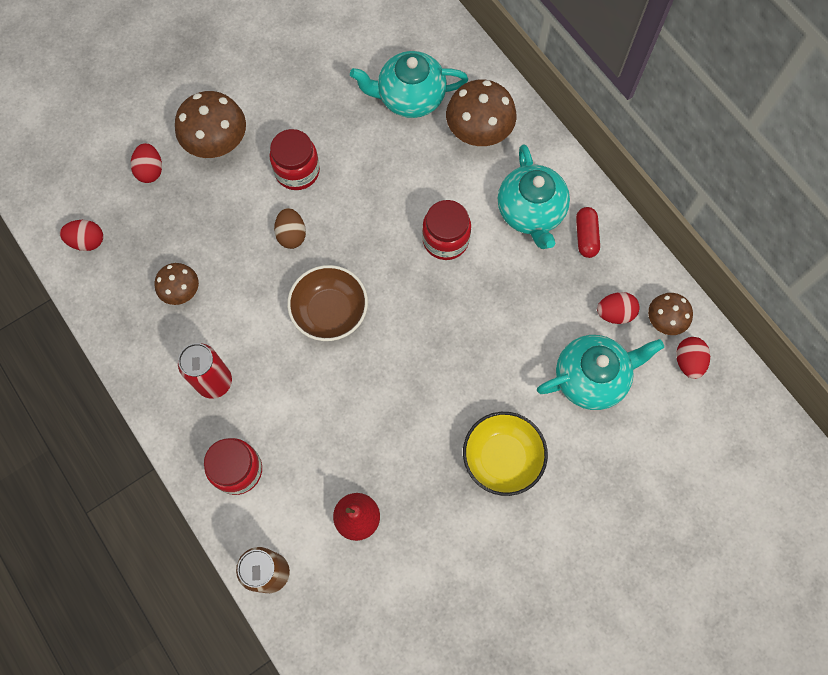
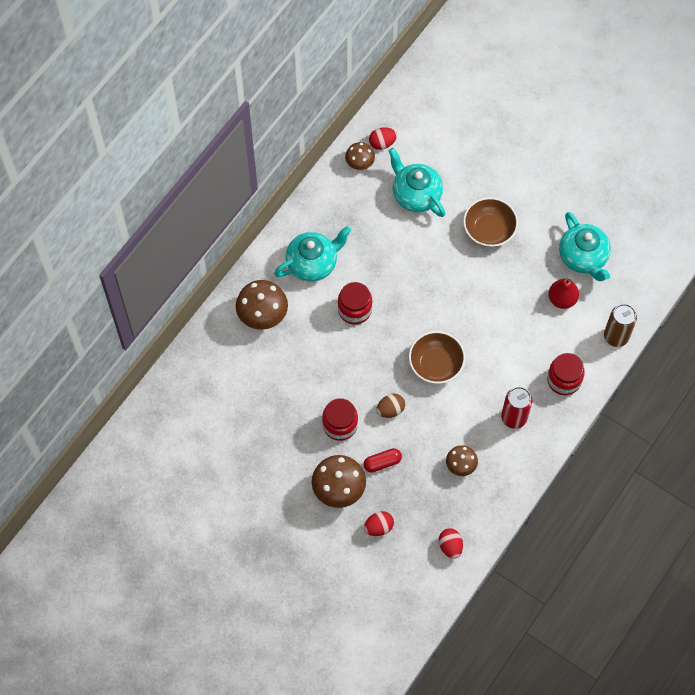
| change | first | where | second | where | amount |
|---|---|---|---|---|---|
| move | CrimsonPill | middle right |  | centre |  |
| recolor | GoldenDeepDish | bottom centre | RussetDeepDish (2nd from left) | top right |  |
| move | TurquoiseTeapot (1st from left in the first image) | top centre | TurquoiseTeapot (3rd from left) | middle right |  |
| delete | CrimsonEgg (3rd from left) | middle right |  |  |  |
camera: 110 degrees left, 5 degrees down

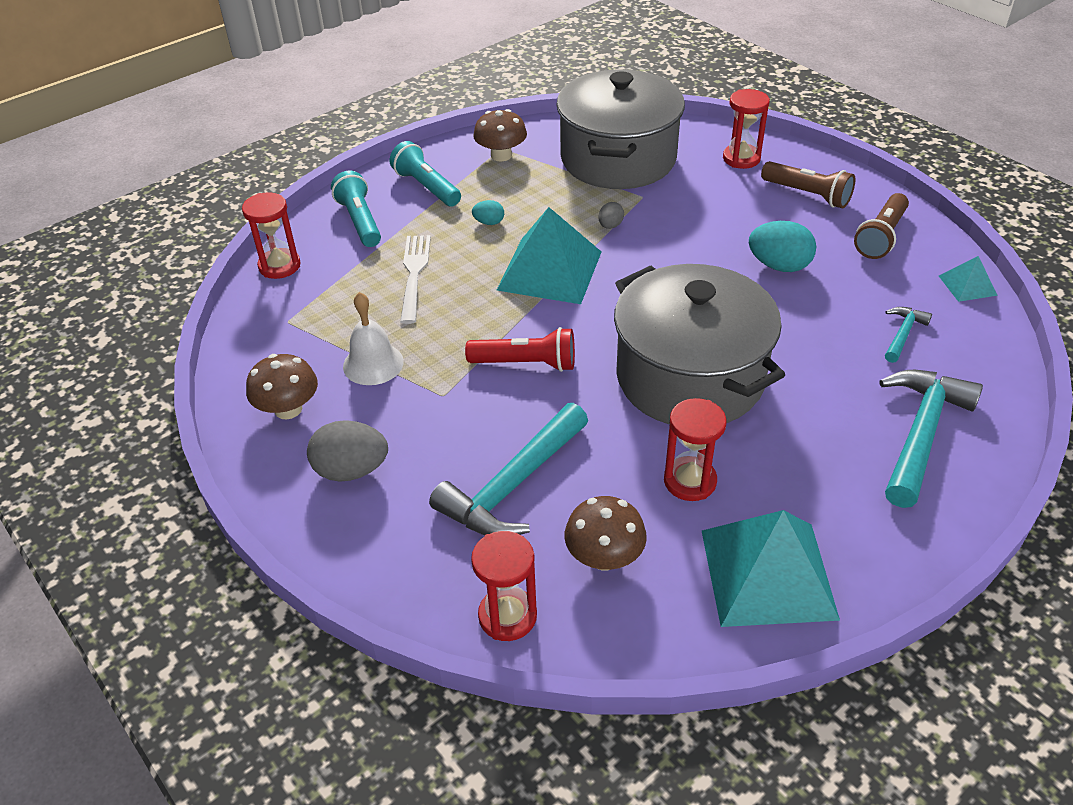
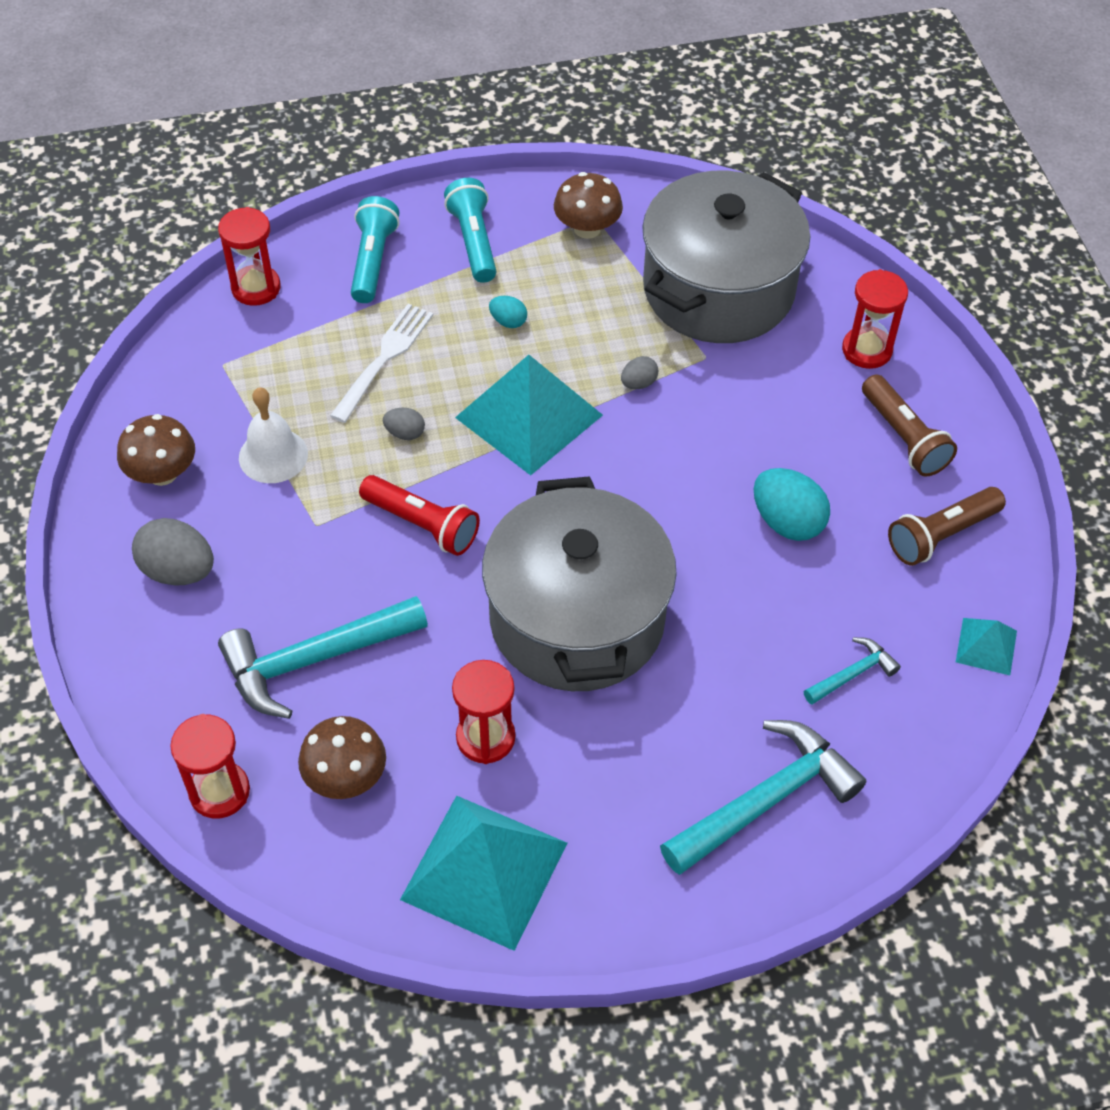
| change | first | where | second | where | amount |
|---|---|---|---|---|---|
| insert |  |  | GrayEgg (2nd from left) | centre |  |
camera: 25 degrees right, 10 degrees up

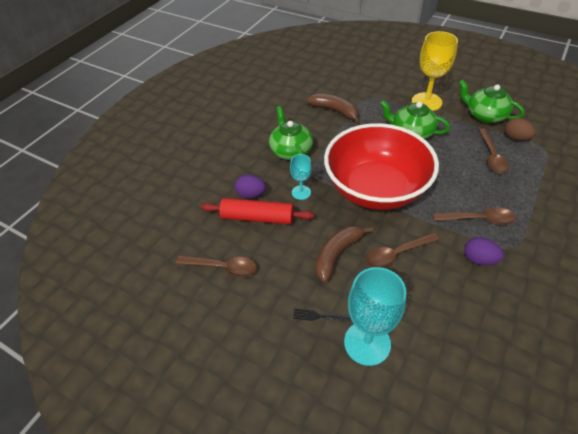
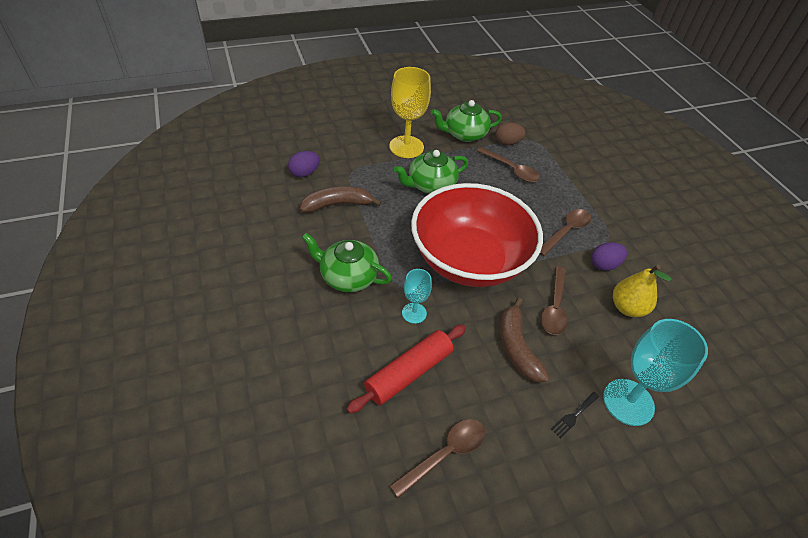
| change | first | where | second | where | amount |
|---|---|---|---|---|---|
| move | VioletEgg (1st from left) | centre |  | top centre |  |
| insert |  |  | GoldenToyPear | middle right |  |
camera: 55 degrees left, 0 degrees up

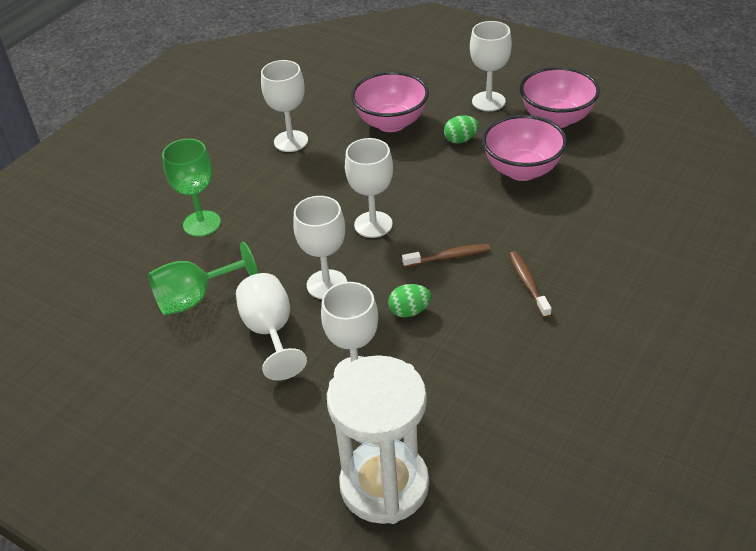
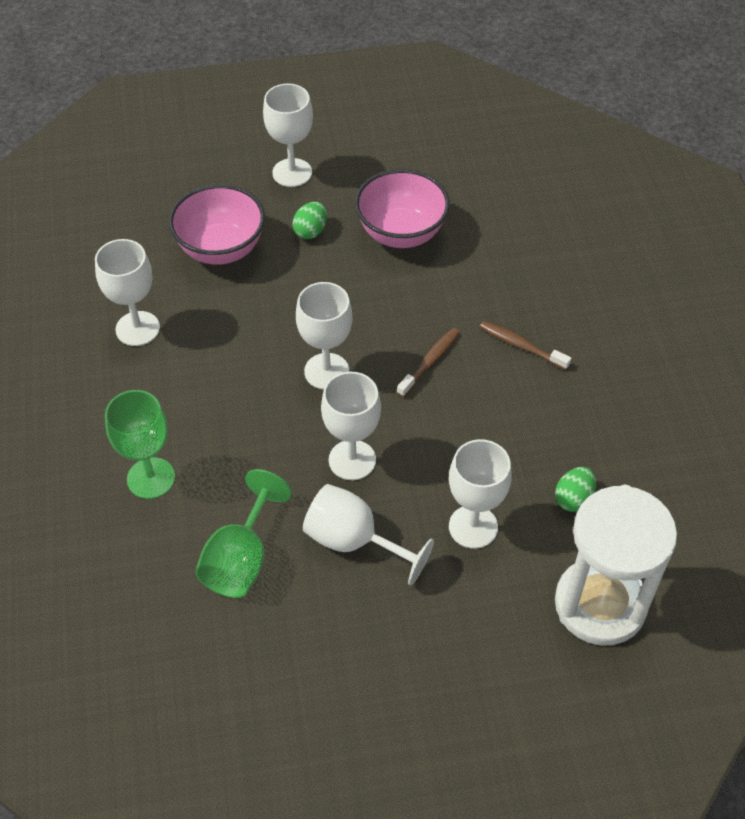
| change | first | where | second | where | amount |
|---|---|---|---|---|---|
| move | GreenEgg (1st from left in the first image) | centre | GreenEgg (2nd from left) | middle right |  |
| delete | RosePinkDeepDish (3rd from left) | top right |  |  |  |
camera: 45 degrees left, 10 degrees up

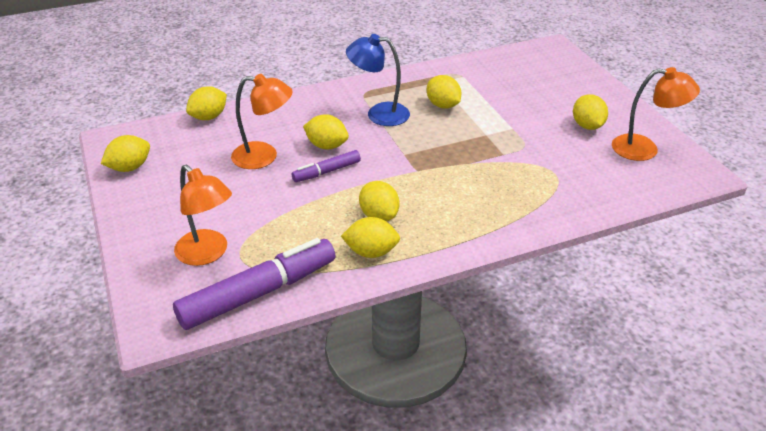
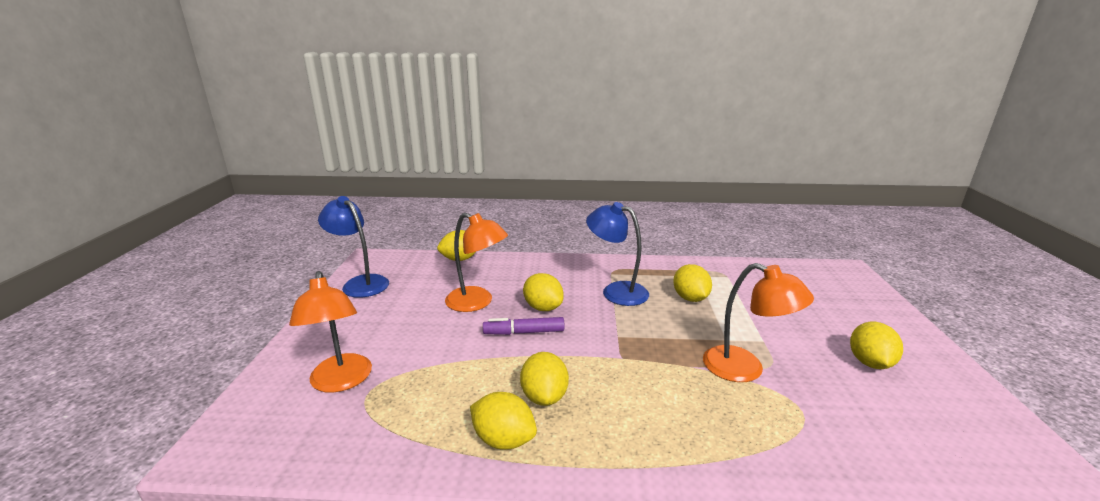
| change | first | where | second | where | amount |
|---|---|---|---|---|---|
| replace | GoldenLemon (1st from left) | middle left | CobaltReadingLamp (1st from left) | middle left |  |
| move | BrightOrangeReadingLamp (3rd from left) | top right |  | middle right |  |
| delete | VioletMarkerPen (1st from left) | middle left |  |  |  |
camera: 25 degrees right, 15 degrees down

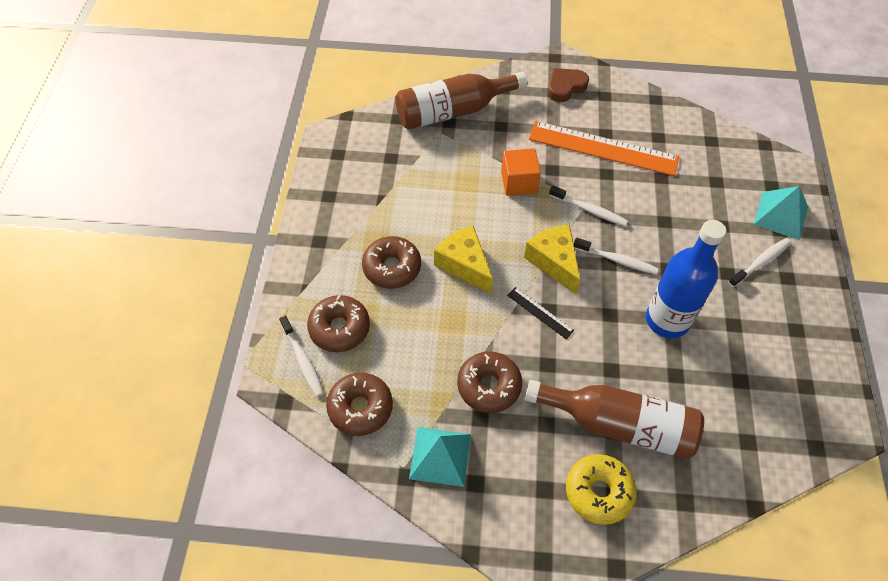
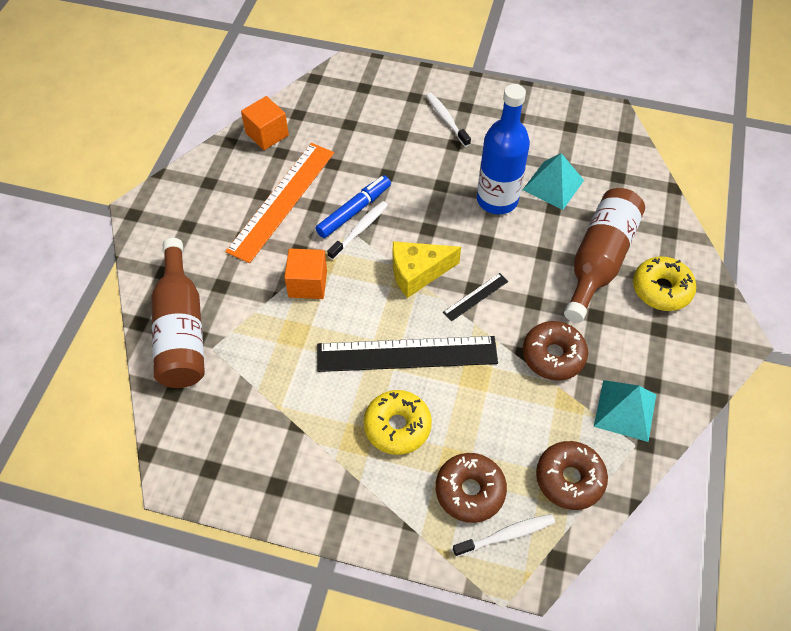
| change | first | where | second | where | amount |
|---|---|---|---|---|---|
| insert |  |  | BrightOrangeCube (1st from left) | top centre |  |
| insert |  |  | CobaltMarkerPen | top centre |  |
| replace | GoldenPieceOfCheese (1st from left) | centre | JetBlackMeasuringStick (1st from left) | centre |  |
| recolor | RussetGlazedDonut (3rd from left) | centre | GoldenGlazedDonut (1st from left) | bottom centre |  |
| move | TurquoiseSolidPyramid (2nd from left in the first image) | middle right | TurquoiseSolidPyramid (1st from left) | top right |  |
| delete | RussetHeart | top centre |  |  |  |
| delete | SnowWhiteDentalBrush (3rd from left) | middle right |  |  |  |
camera: 80 degrees left, 0 degrees up

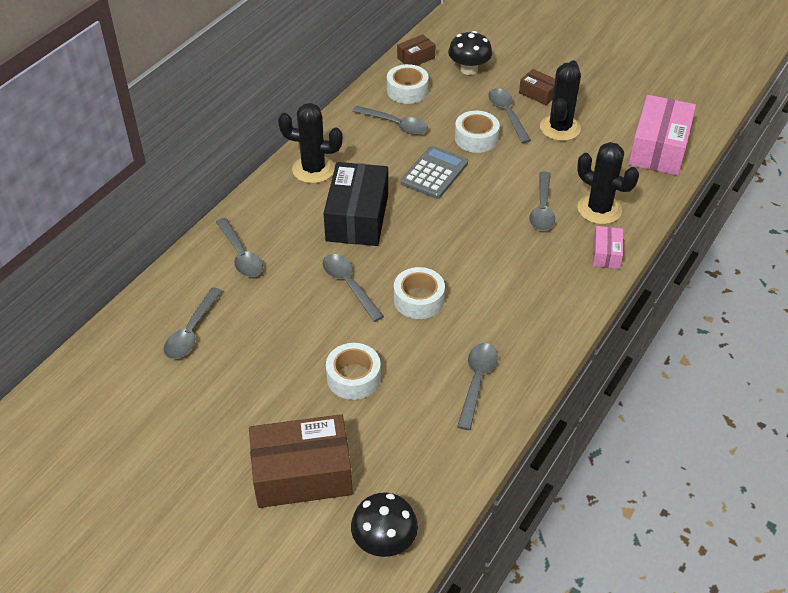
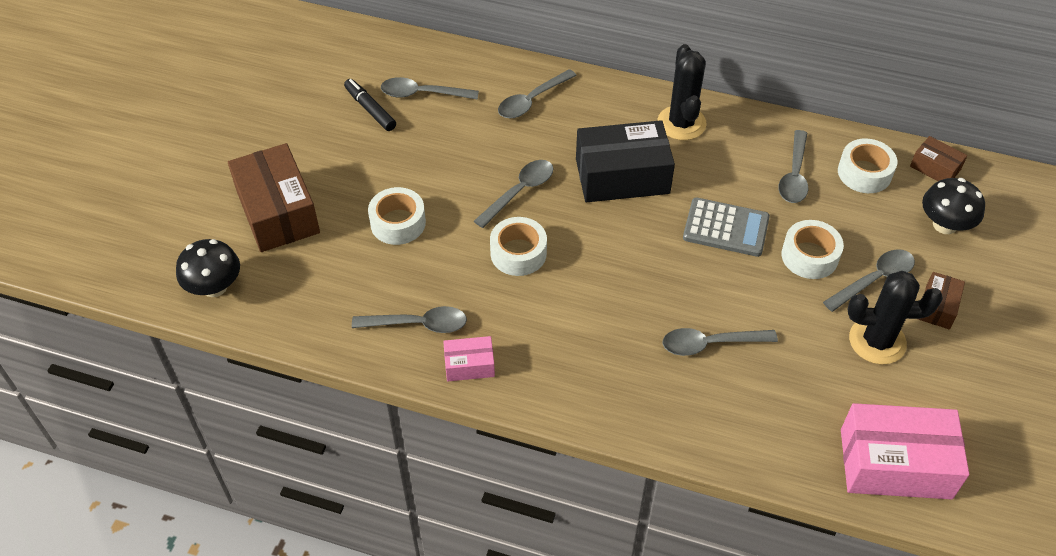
| change | first | where | second | where | amount |
|---|---|---|---|---|---|
| insert |  |  | JetBlackMarkerPen | top centre |  |
| move | RosePinkPackage (1st from left) | middle right |  | centre |  |
| delete | JetBlackSaguaroCactus (3rd from left) | top right |  |  |  |
camera: 75 degrees right, 5 degrees up

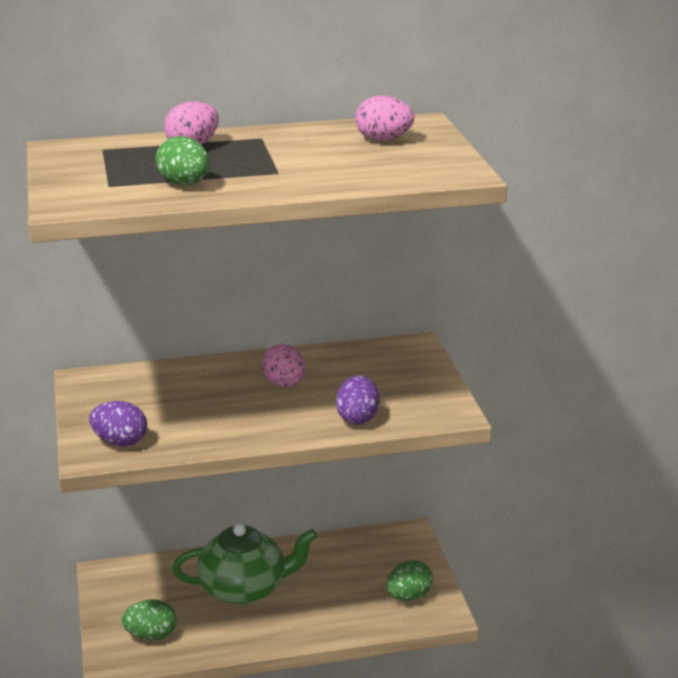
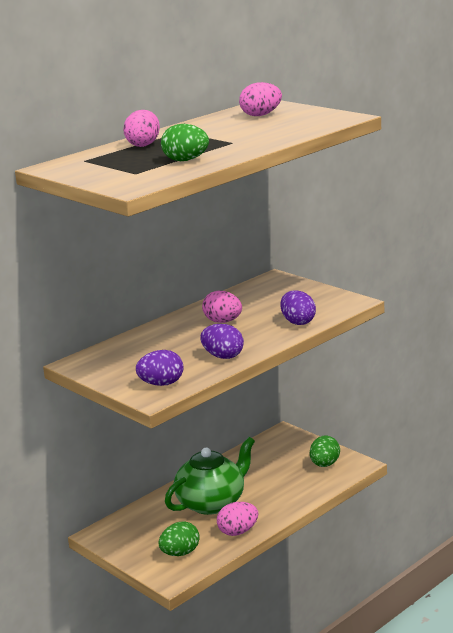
| change | first | where | second | where | amount |
|---|---|---|---|---|---|
| insert |  |  | VioletEgg (2nd from left) | centre |  |
| insert |  |  | RosePinkEgg (3rd from left) | bottom centre |  |
camera: 30 degrees left, 5 degrees down

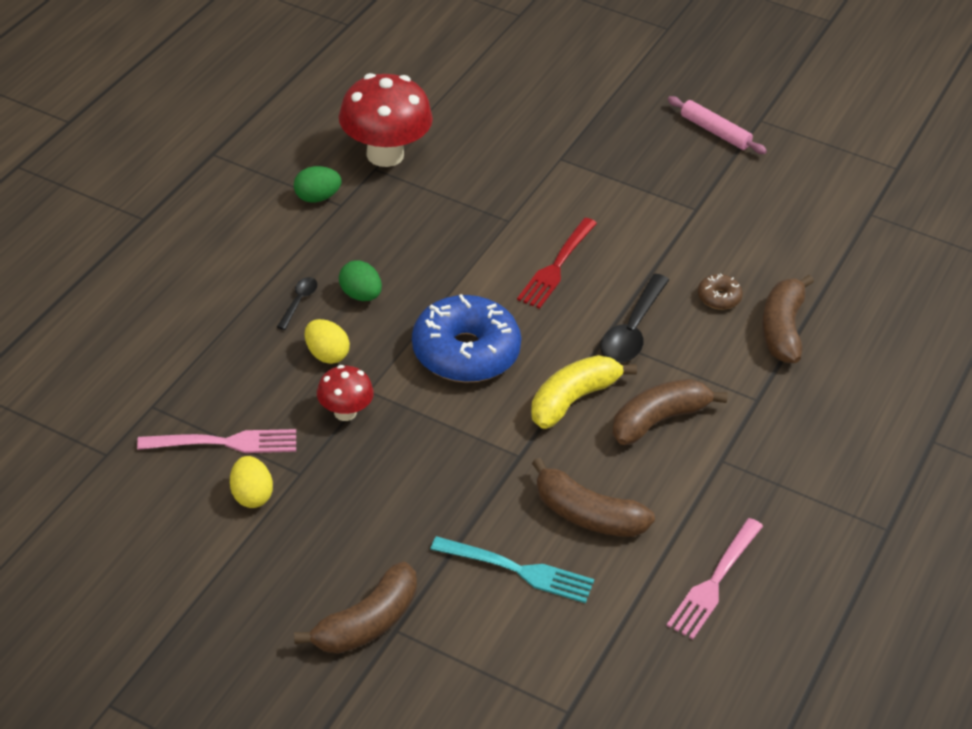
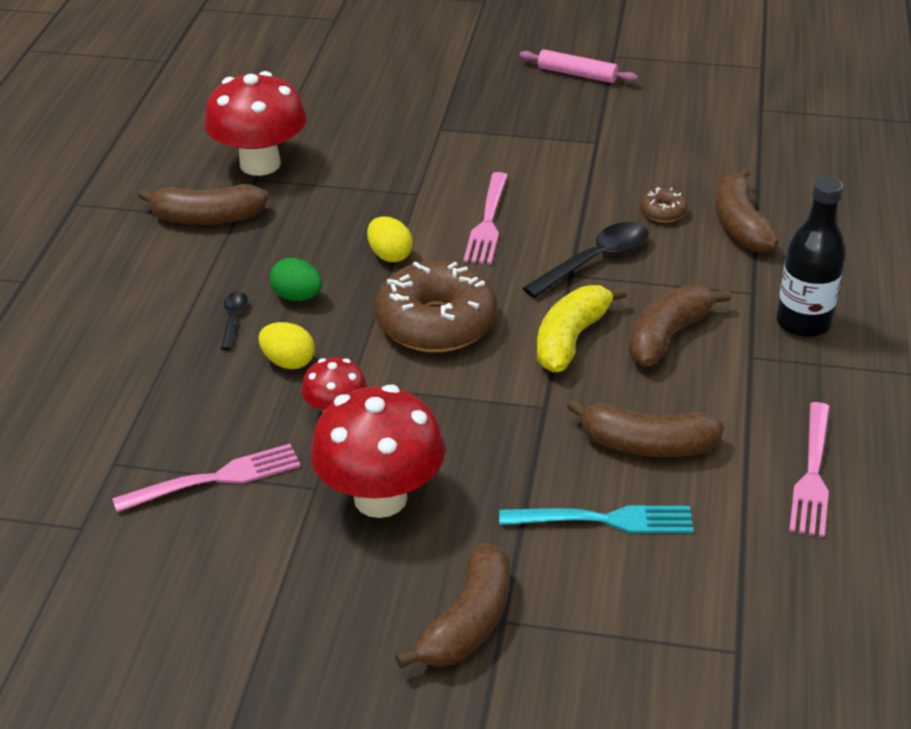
| change | first | where | second | where | amount |
|---|---|---|---|---|---|
| replace | GreenEgg (1st from left) | top left | RussetToyBanana (1st from left) | top left |  |
| insert |  |  | CrimsonMushroom (3rd from left) | centre |  |
| move | GoldenEgg (1st from left in the first image) | middle left | GoldenEgg (2nd from left) | top centre |  |
| recolor | CobaltGlazedDonut | centre | RussetGlazedDonut (1st from left) | centre |  |
| recolor | CrimsonFork | centre | RosePinkFork (2nd from left) | top centre |  |
| rotate | JetBlackTeaspoon (2nd from left) | centre |  | centre | 135 degrees counterclockwise |
| insert |  |  | JetBlackFlask | middle right |  |
camera: 15 degrees left, 5 degrees down

